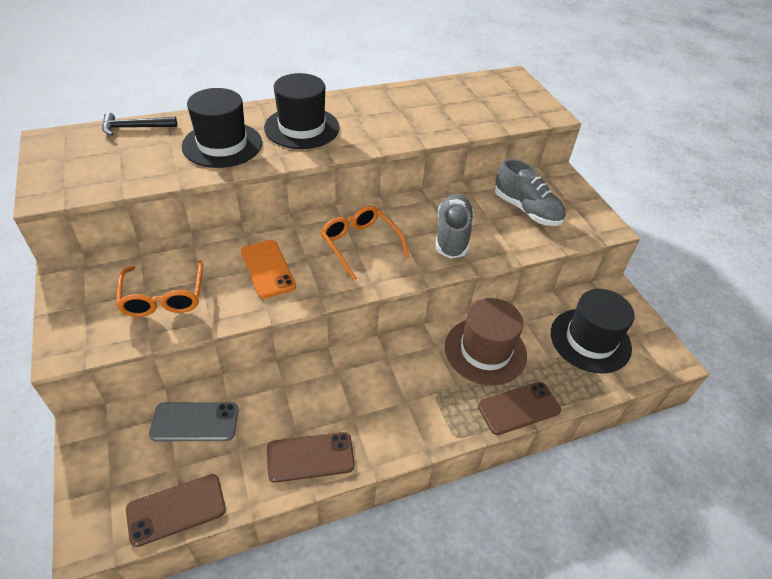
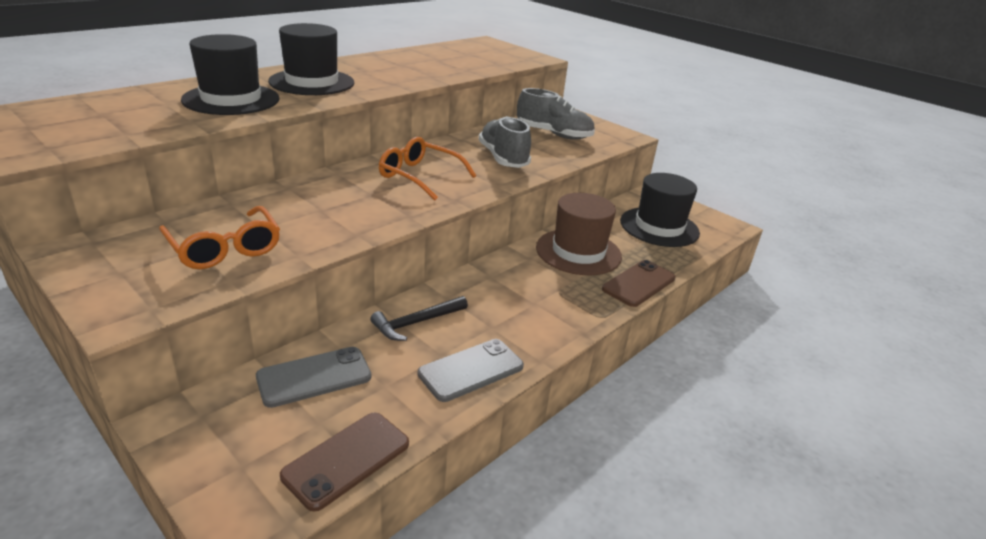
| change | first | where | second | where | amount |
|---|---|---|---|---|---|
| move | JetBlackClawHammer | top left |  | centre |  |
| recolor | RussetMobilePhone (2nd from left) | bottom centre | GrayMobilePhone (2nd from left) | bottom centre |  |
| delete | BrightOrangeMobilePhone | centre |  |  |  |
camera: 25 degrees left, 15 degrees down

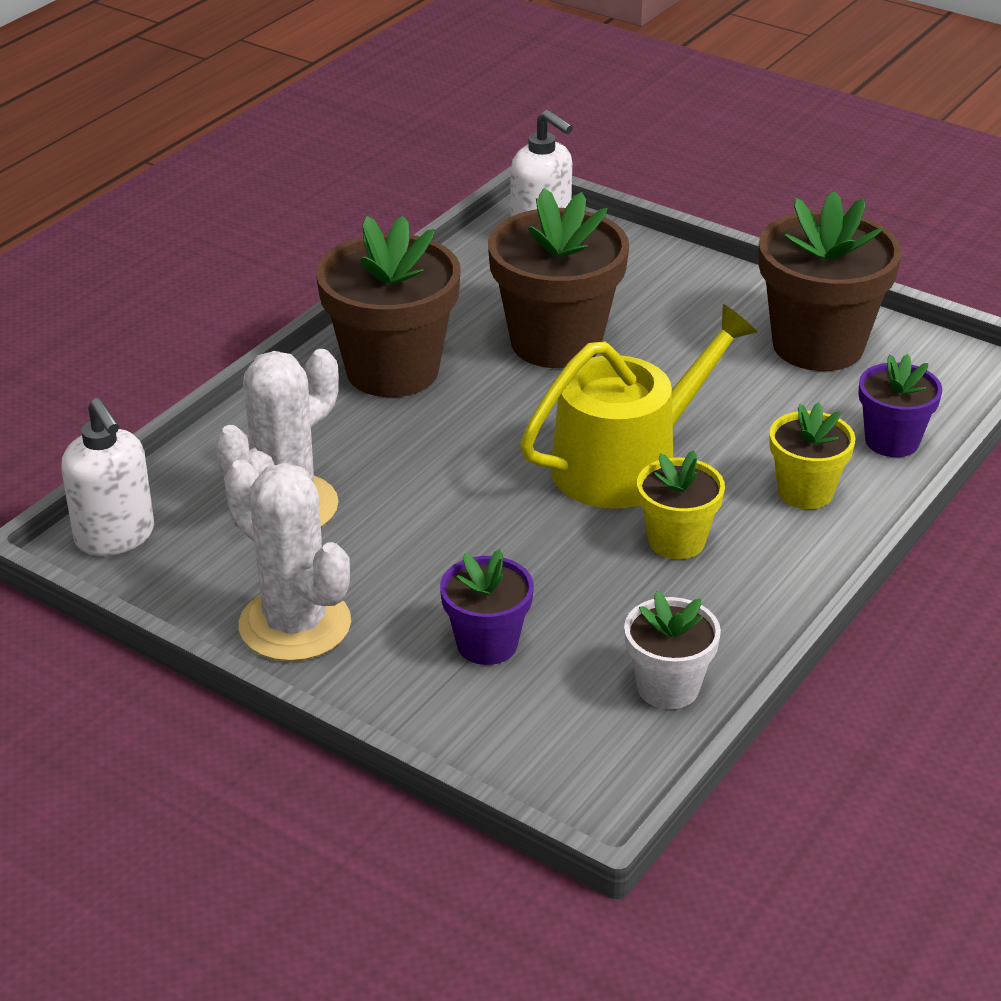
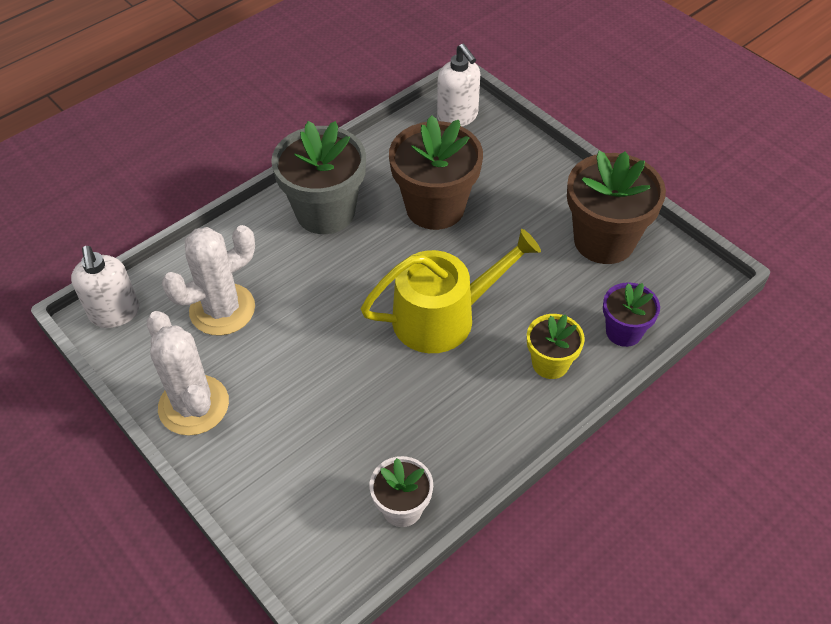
| change | first | where | second | where | amount |
|---|---|---|---|---|---|
| recolor | RussetPottedPlant (1st from left) | top centre | GrayPottedPlant | top centre |  |
| delete | VioletPottedPlant (1st from left) | centre |  |  |  |
| delete | GoldenPottedPlant (1st from left) | middle right |  |  |  |
camera: 15 degrees right, 15 degrees up

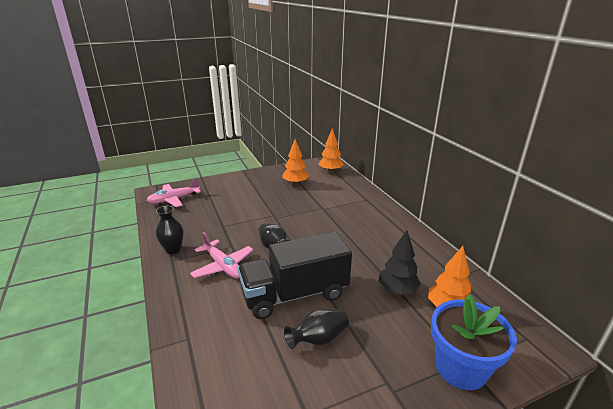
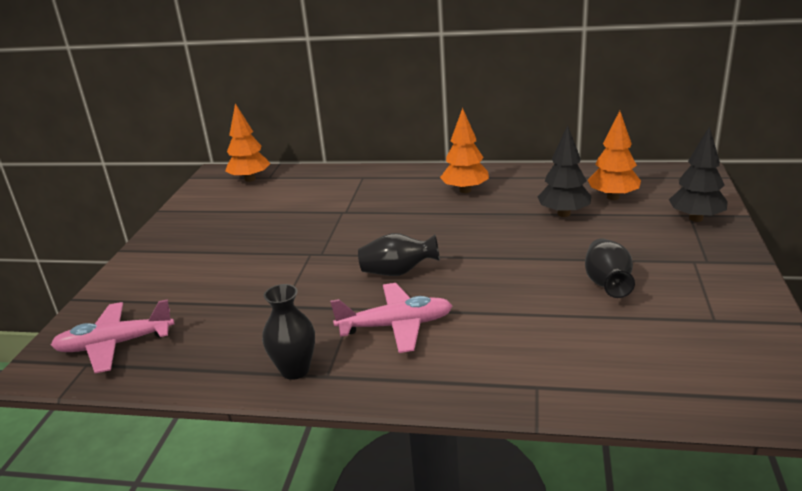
| change | first | where | second | where | amount |
|---|---|---|---|---|---|
| rotate | RosePinkAeroplane (1st from left) | middle left |  | bottom left | 75 degrees clockwise |
| move | BrightOrangeToyTree (1st from left in the first image) | centre | BrightOrangeToyTree (2nd from left) | top centre |  |
| replace | CobaltPottedPlant | bottom right | JetBlackToyTree (2nd from left) | middle right |  |
| delete | JetBlackToyTruck | bottom centre |  |  |  |
camera: 55 degrees left, 0 degrees up

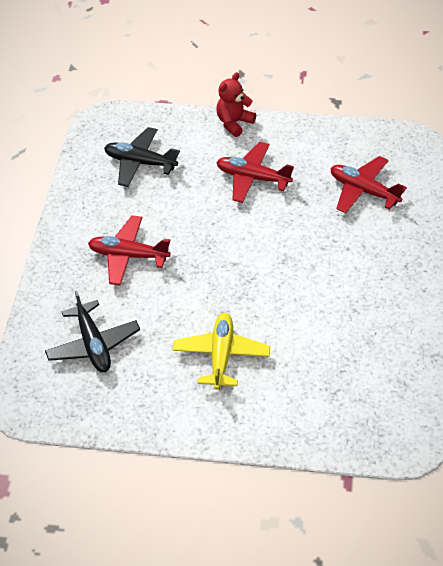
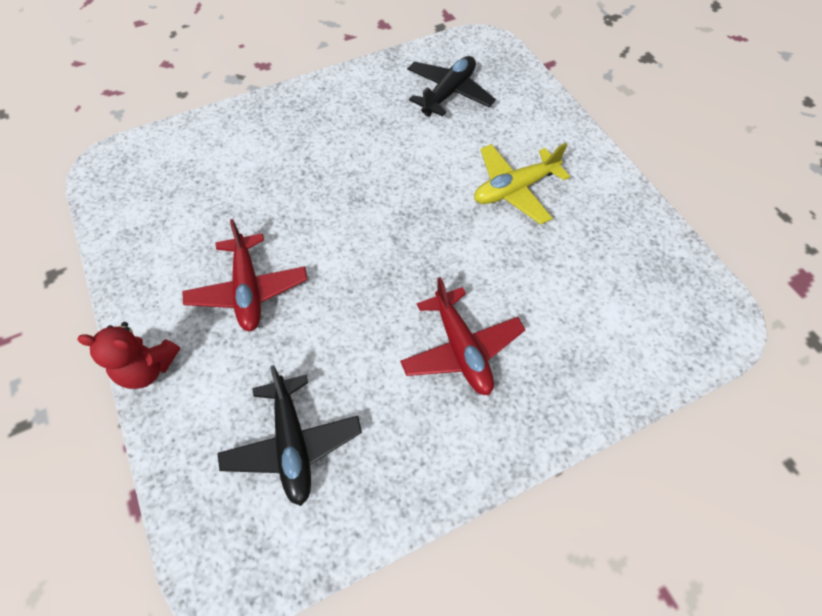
| change | first | where | second | where | amount |
|---|---|---|---|---|---|
| move | JetBlackAeroplane (1st from left in the first image) | middle left | JetBlackAeroplane (2nd from left) | top centre |  |
| delete | CrimsonAeroplane (3rd from left) | top right |  |  |  |
camera: 125 degrees left, 10 degrees up

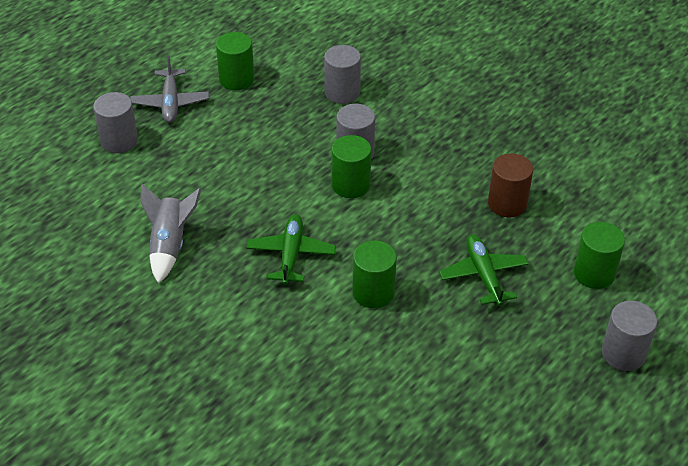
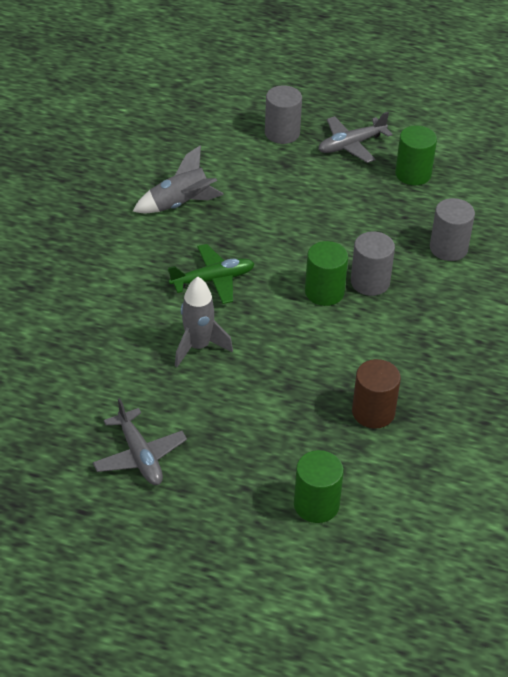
| change | first | where | second | where | amount |
|---|---|---|---|---|---|
| insert |  |  | GrayAeroplane (1st from left) | middle left |  |
| replace | GreenCylinderShape (3rd from left) | centre | GrayRocket (2nd from left) | centre |  |
| delete | GreenAeroplane (2nd from left) | middle right |  |  |  |
| delete | GrayCylinderShape (4th from left) | bottom right |  |  |  |
camera: 65 degrees right, 0 degrees up

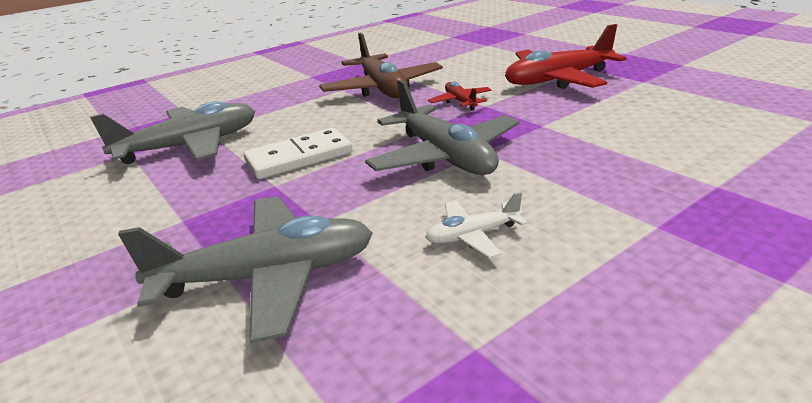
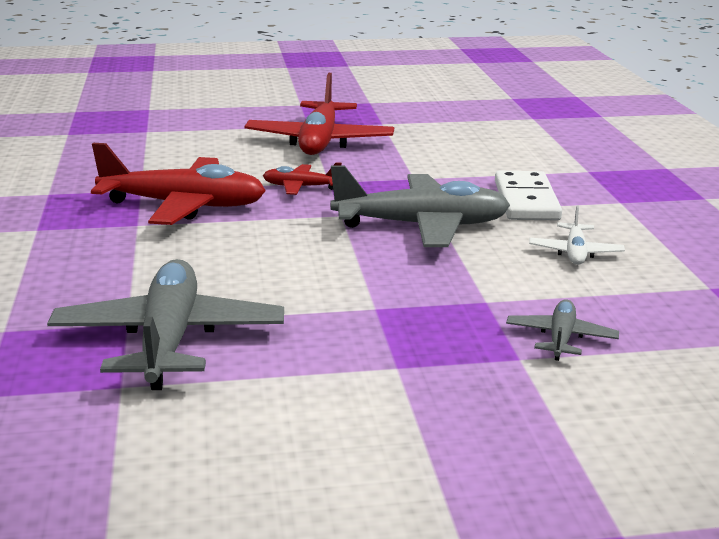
| change | first | where | second | where | amount |
|---|---|---|---|---|---|
| recolor | RussetAeroplane | top centre | CrimsonAeroplane (1st from left) | middle left |  |
| move | SnowWhiteDomino | centre |  | middle right |  |
| resize | GrayAeroplane (2nd from left in the first image) | bottom left | GrayAeroplane (3rd from left) | middle right | x0.49 |
camera: 65 degrees left, 5 degrees down

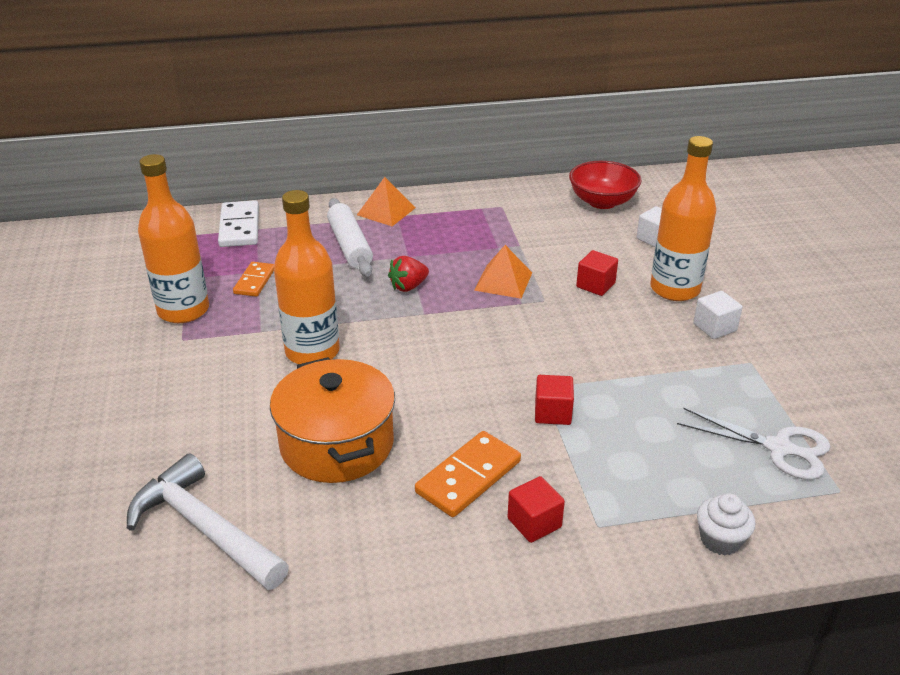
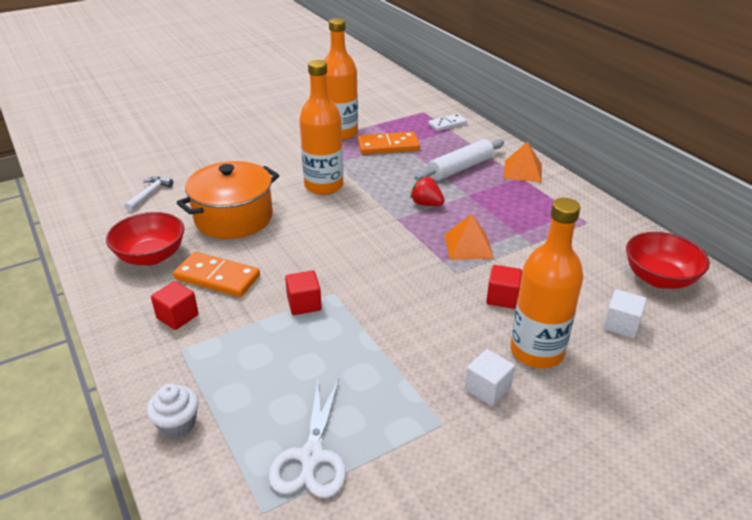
| change | first | where | second | where | amount |
|---|---|---|---|---|---|
| insert |  |  | CrimsonDeepDish (1st from left) | middle left |  |
| resize | SnowWhiteClawHammer | bottom left |  | middle left | x0.51 |
| resize | BrightOrangeDomino (1st from left in the first image) | middle left | BrightOrangeDomino (2nd from left) | top centre | x1.57 |
| resize | SnowWhiteDomino | top left |  | top centre | x0.64 |
camera: 70 degrees right, 0 degrees up

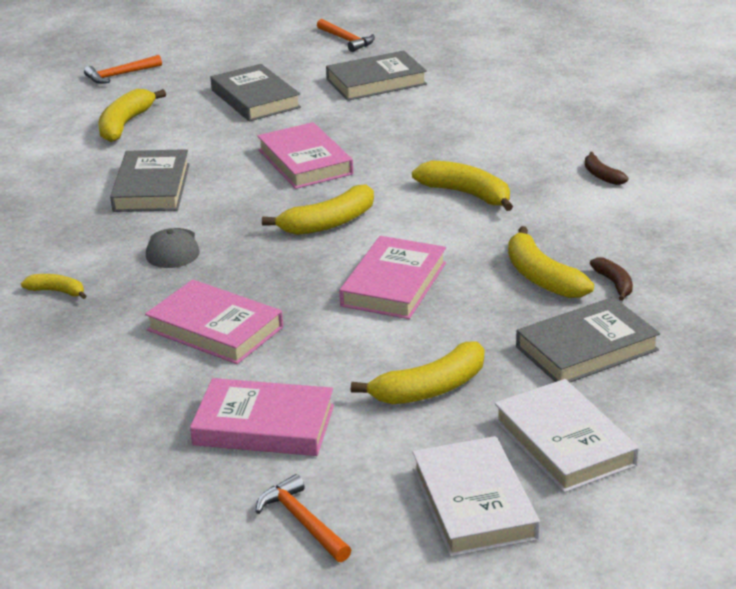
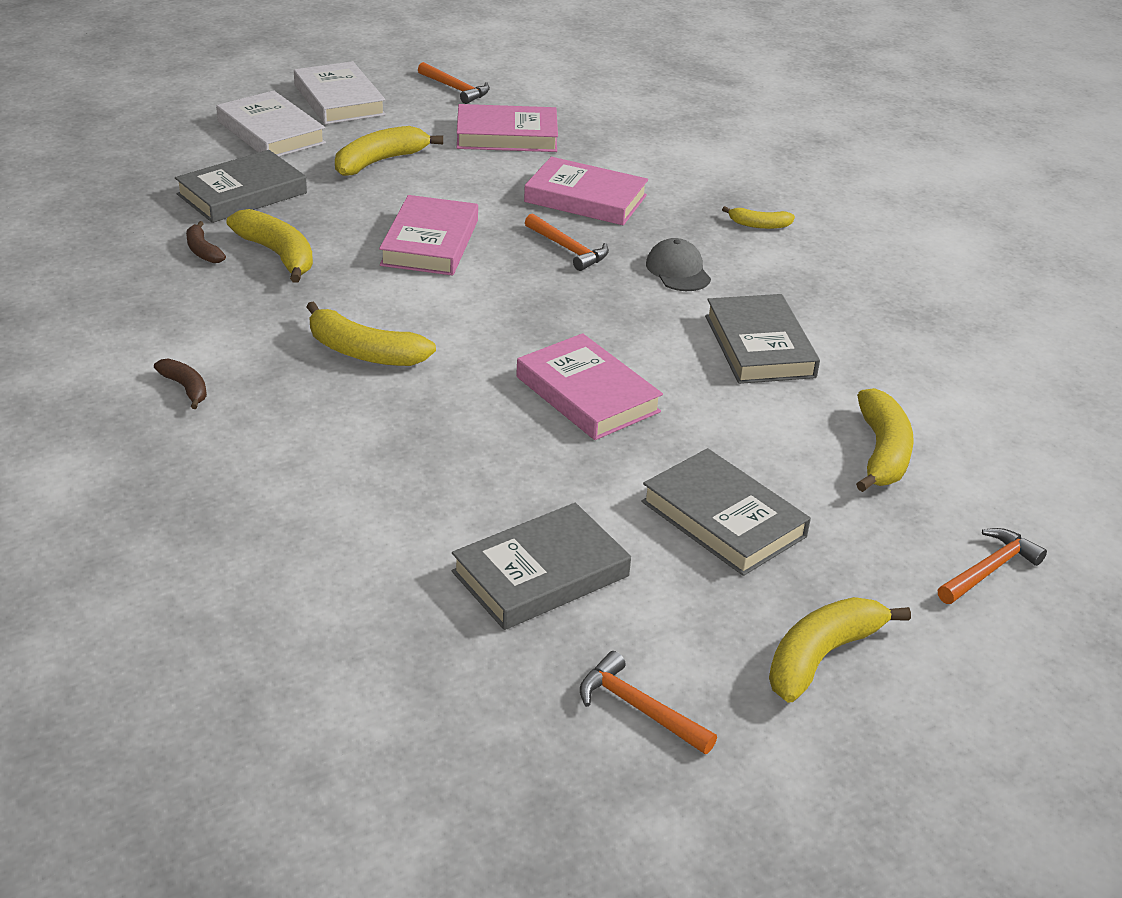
| change | first | where | second | where | amount |
|---|---|---|---|---|---|
| insert |  |  | BrightOrangeClawHammer (2nd from left) | top centre |  |
| move | GoldenToyBanana (3rd from left in the first image) | centre | GoldenToyBanana (5th from left) | bottom right |  |
camera: 165 degrees right, 5 degrees up

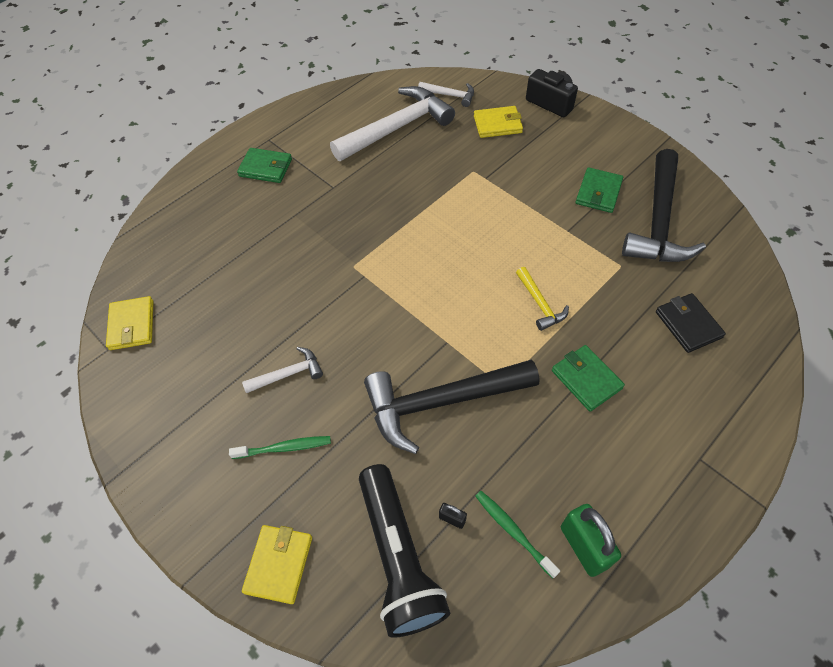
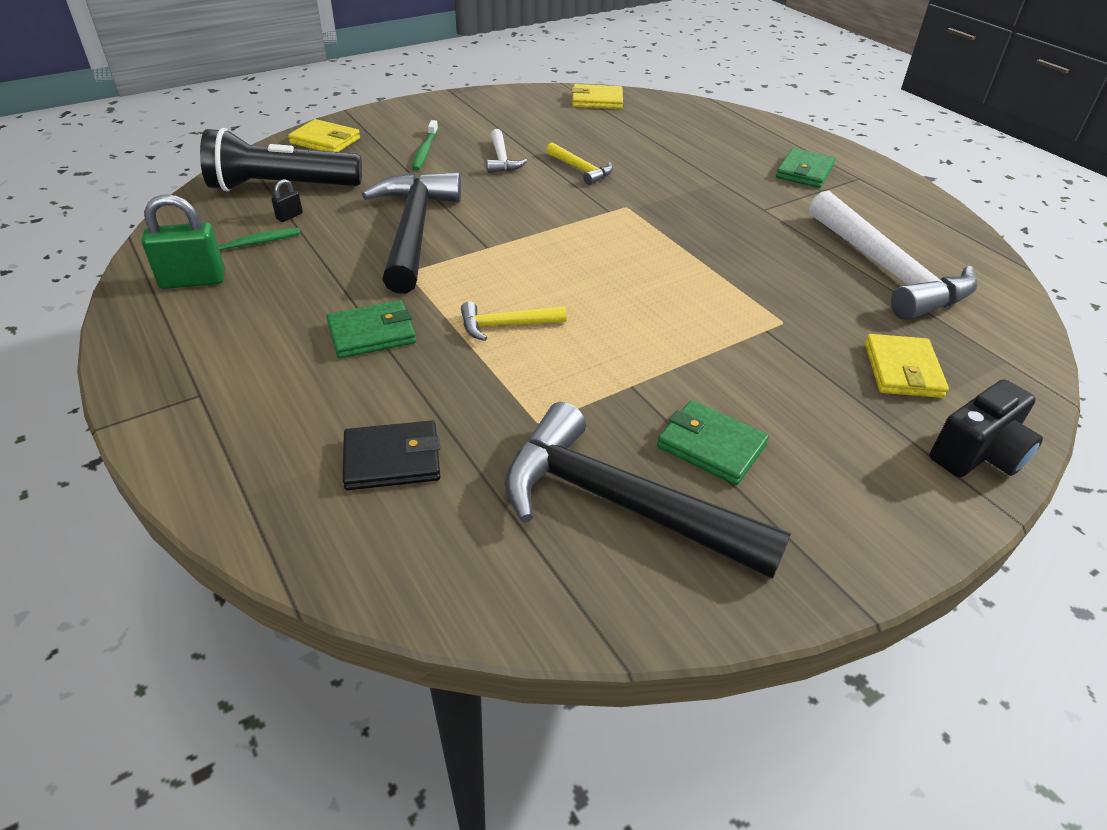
| change | first | where | second | where | amount |
|---|---|---|---|---|---|
| insert |  |  | GoldenClawHammer (2nd from left) | top centre |  |
| delete | SnowWhiteClawHammer (3rd from left) | top centre |  |  |  |
camera: 100 degrees right, 15 degrees down

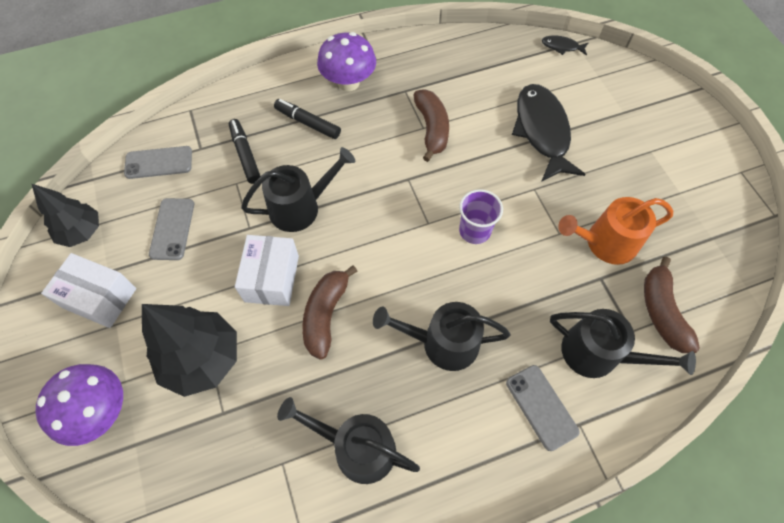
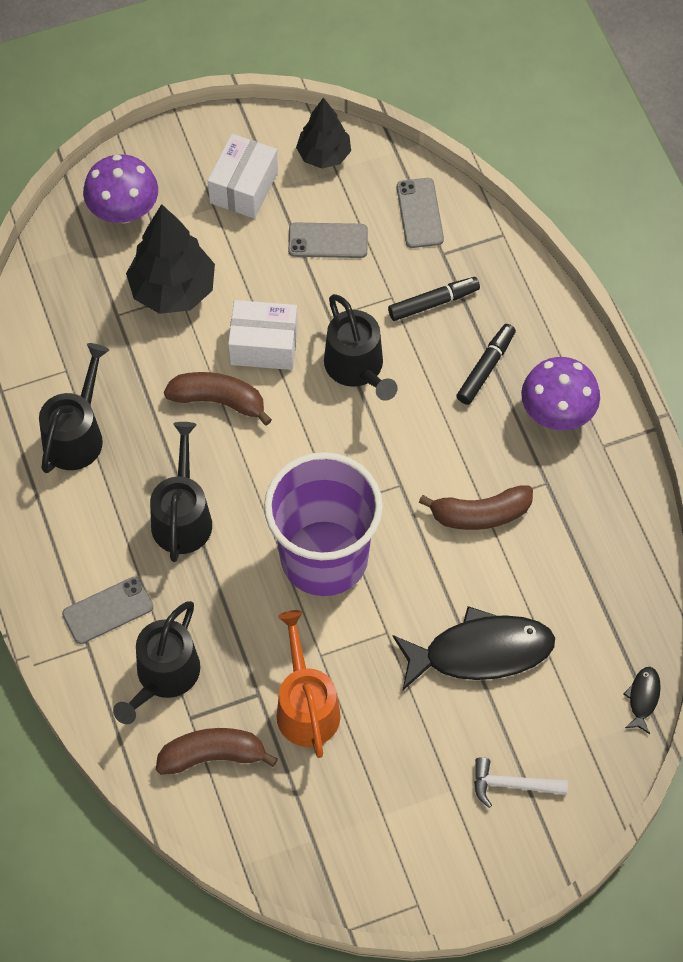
| change | first | where | second | where | amount |
|---|---|---|---|---|---|
| resize | VioletBeaker | centre |  | centre | x2.25 |
| insert |  |  | SnowWhiteClawHammer | bottom right |  |
camera: 90 degrees right, 0 degrees up

